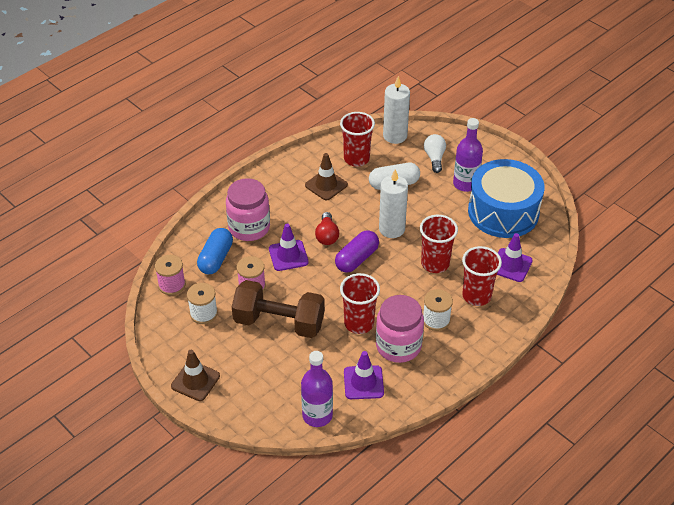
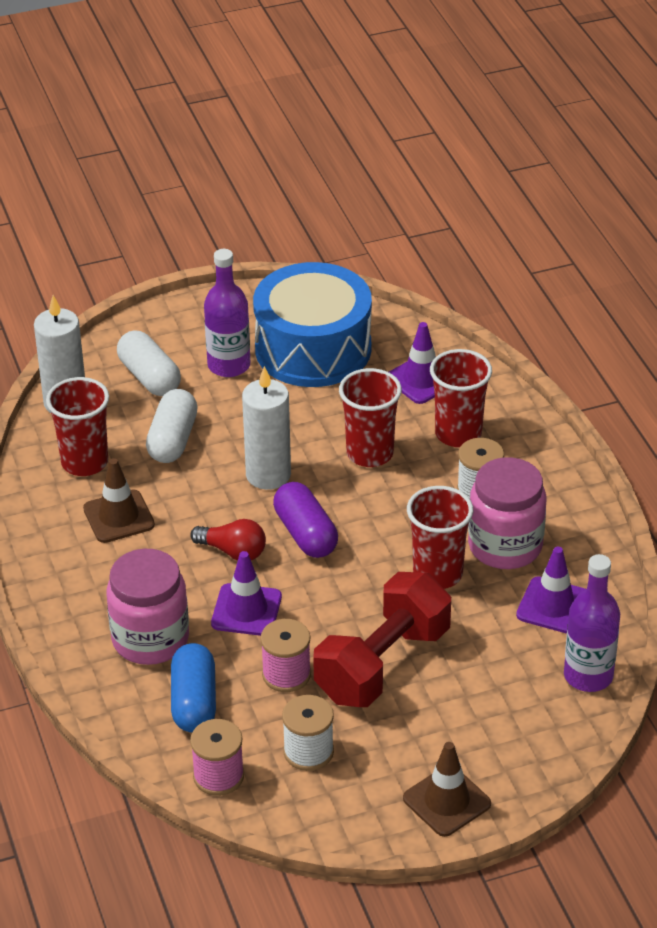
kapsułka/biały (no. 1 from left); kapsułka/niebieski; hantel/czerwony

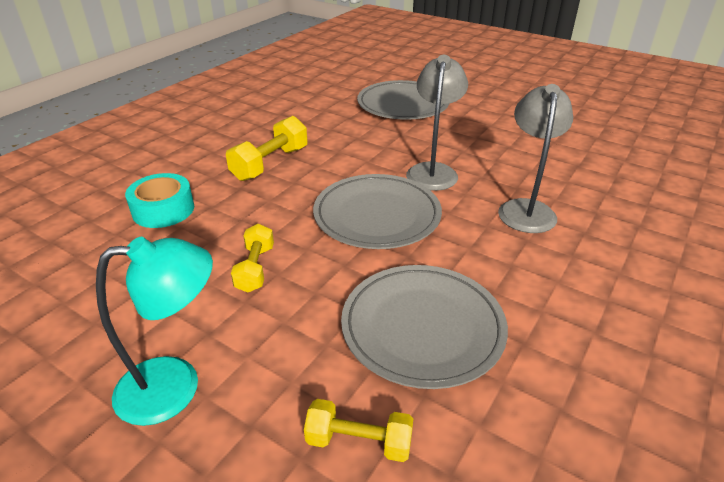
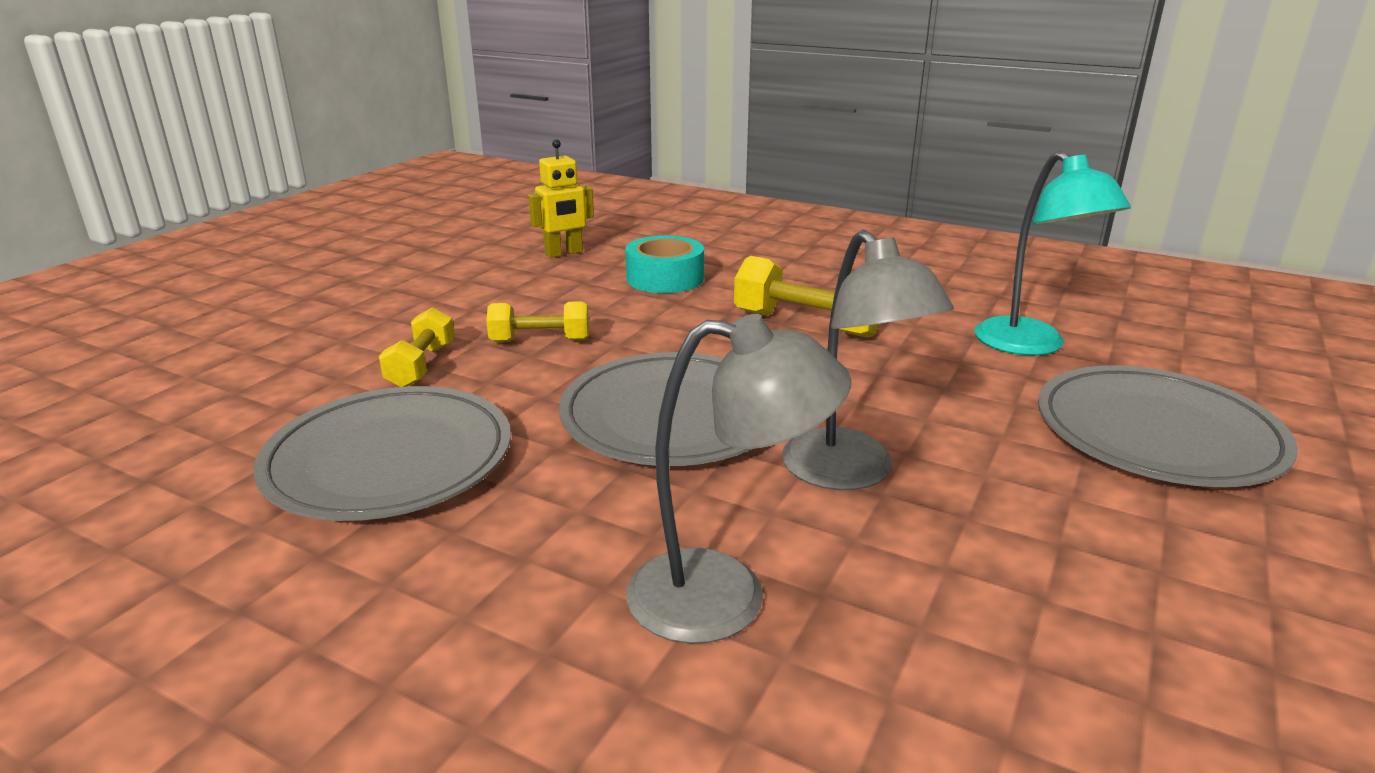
lampka/szary (no. 2 from left); lampka/turkusowy; hantel/żółty (no. 1 from left); robot/żółty

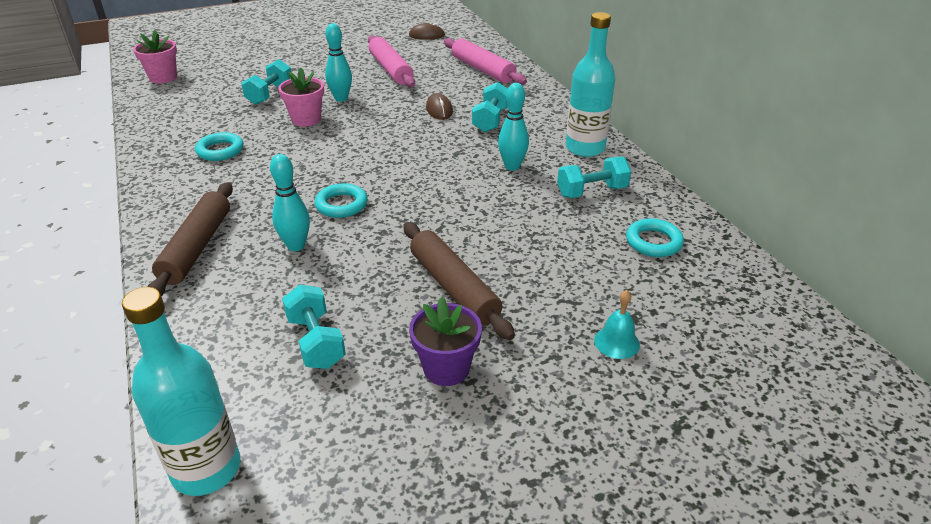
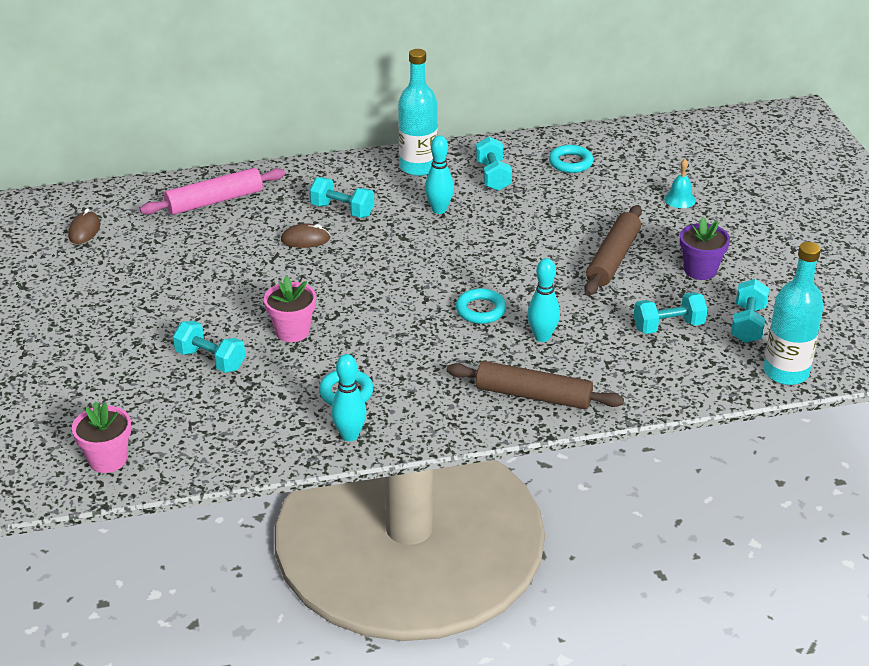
kręgiel/turkusowy (no. 1 from left); wałek do ciasta/różowy (no. 1 from left in the first image); wałek do ciasta/brązowy (no. 2 from left); hantel/turkusowy (no. 5 from left)

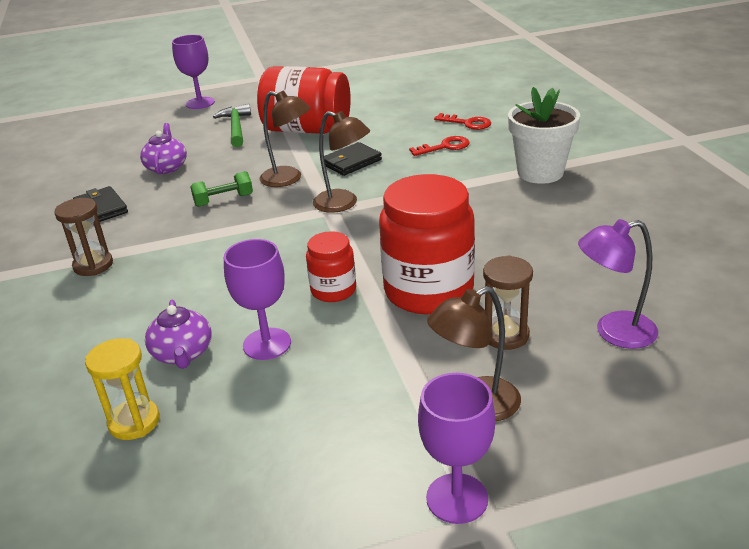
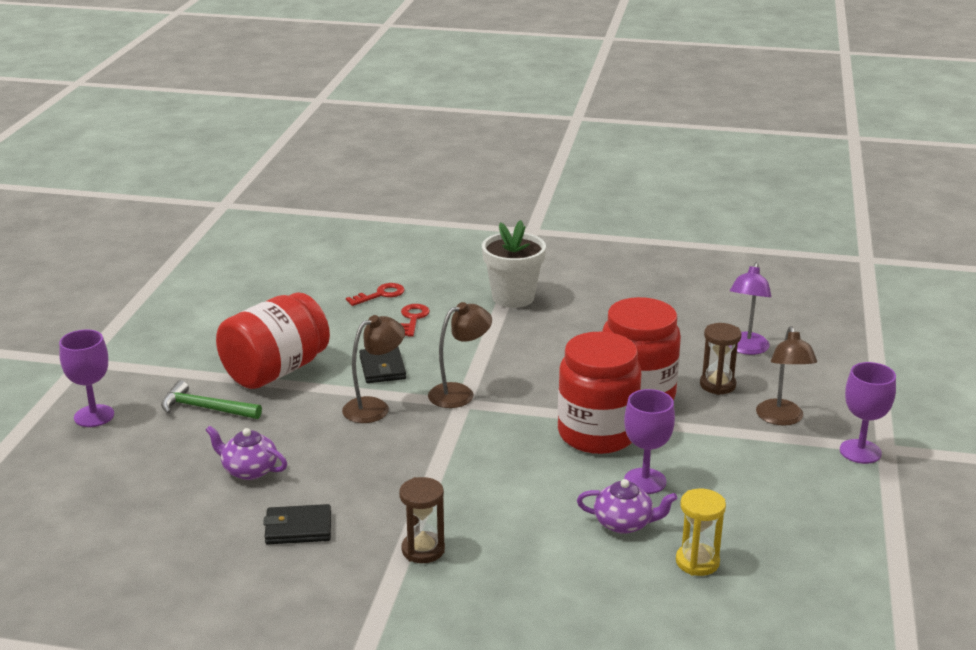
hantel/zielony; słoik/czerwony (no. 2 from left)

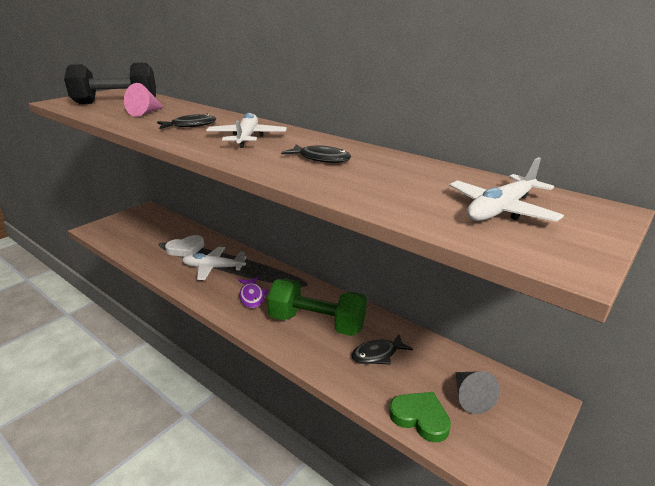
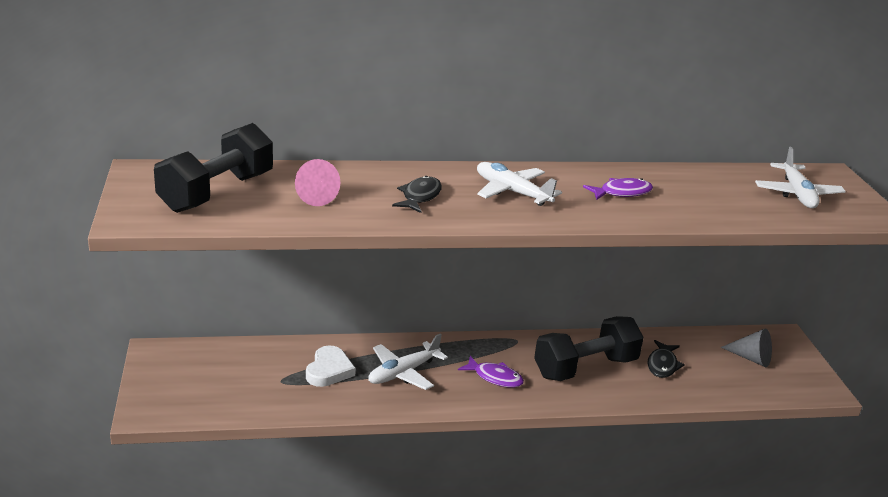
ryba/fioletowy (no. 2 from left); hantel/czarny (no. 2 from left); serce/zielony

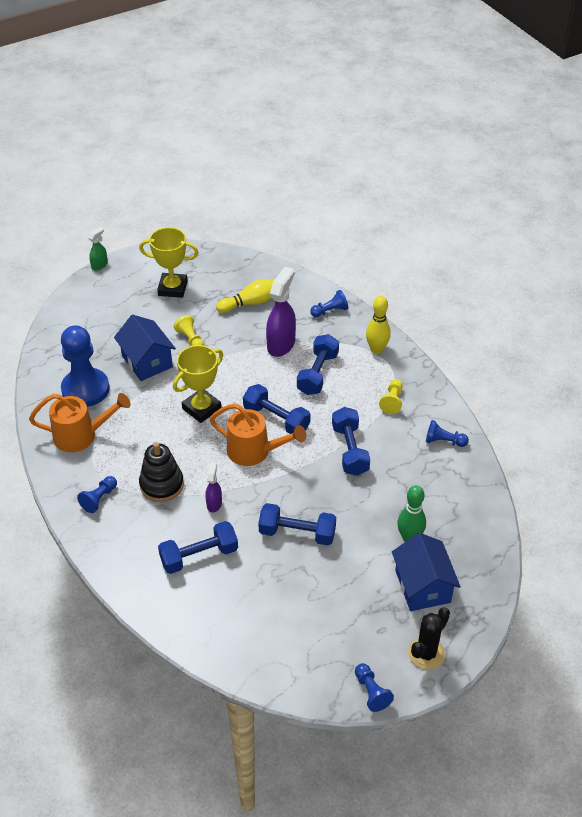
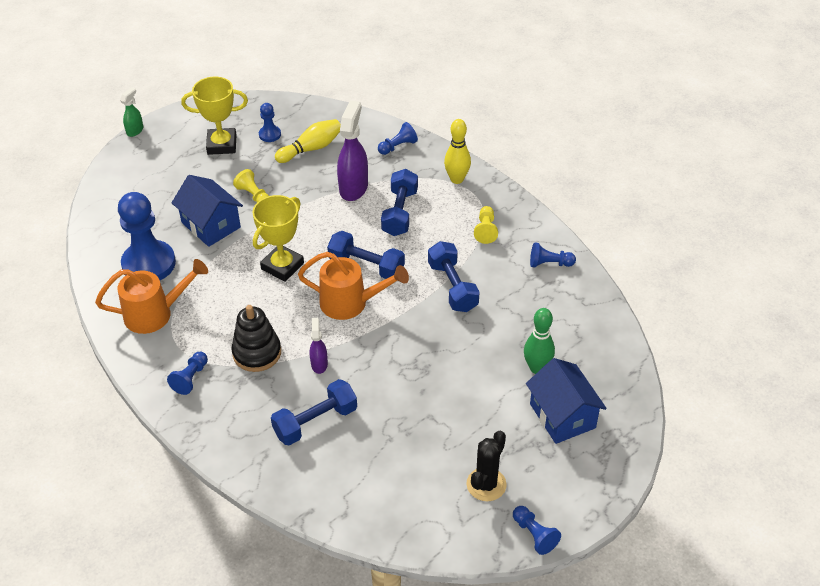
hantel/niebieski (no. 3 from left in the first image); kaktus/czarny; pionek/niebieski (no. 3 from left)

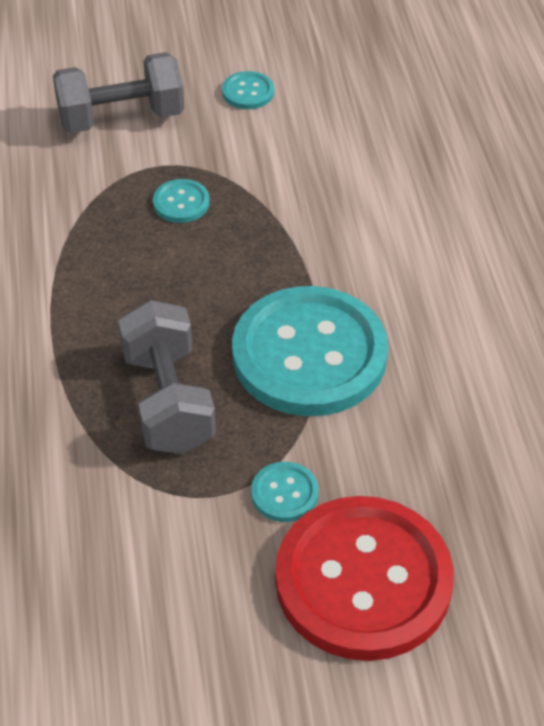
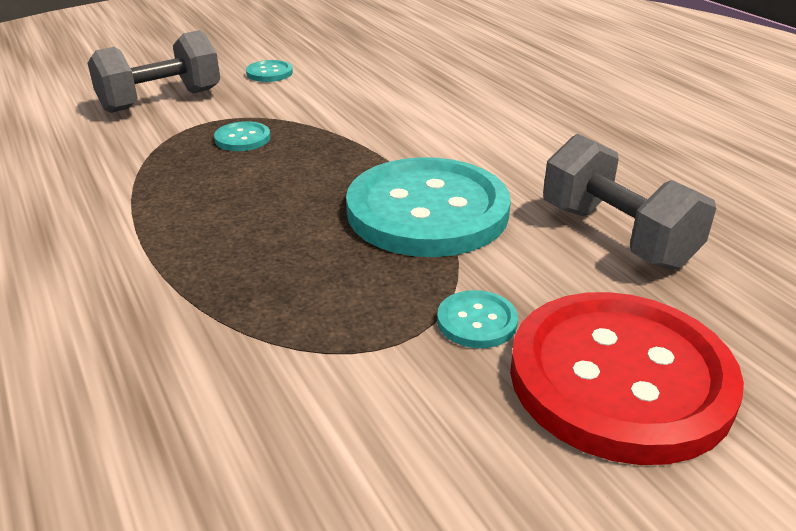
hantel/szary (no. 2 from left)

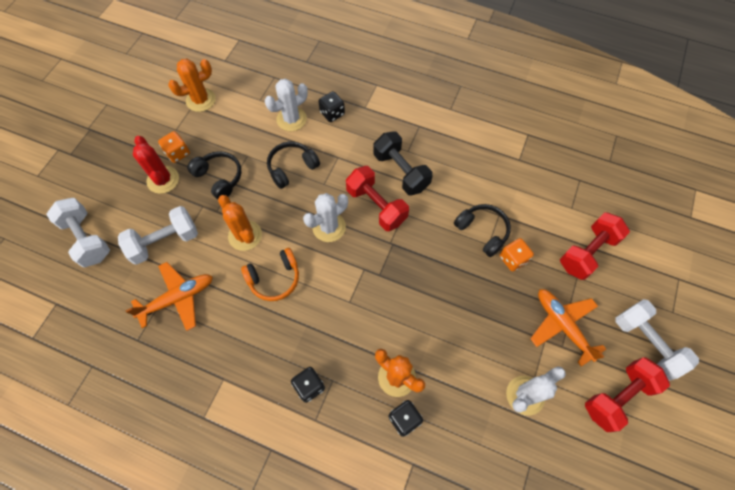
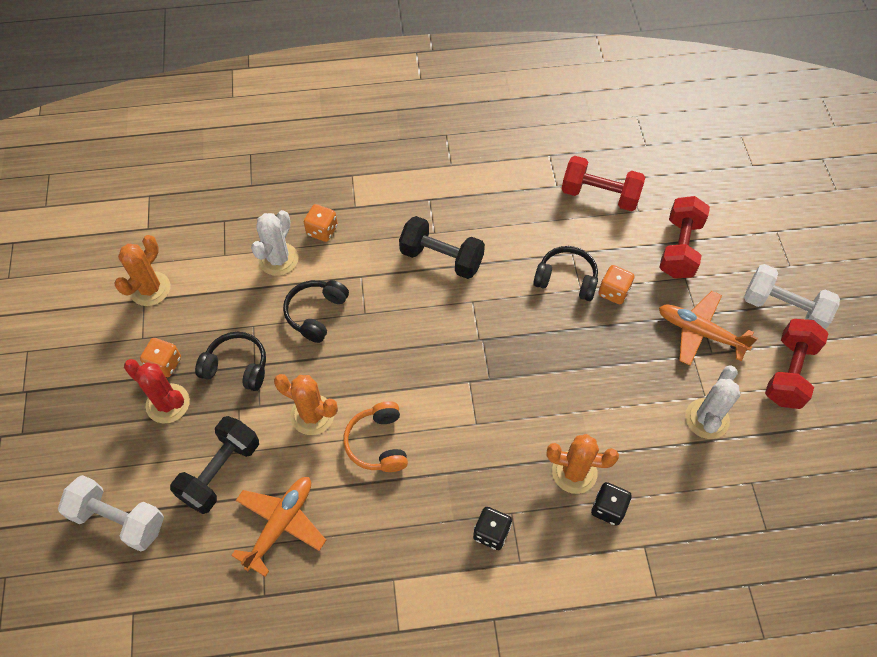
kostka do gry/pomarańczowy (no. 2 from left); hantel/czerwony (no. 1 from left); kaktus/biały (no. 2 from left in the first image); hantel/czarny (no. 1 from left); słuchawki/pomarańczowy

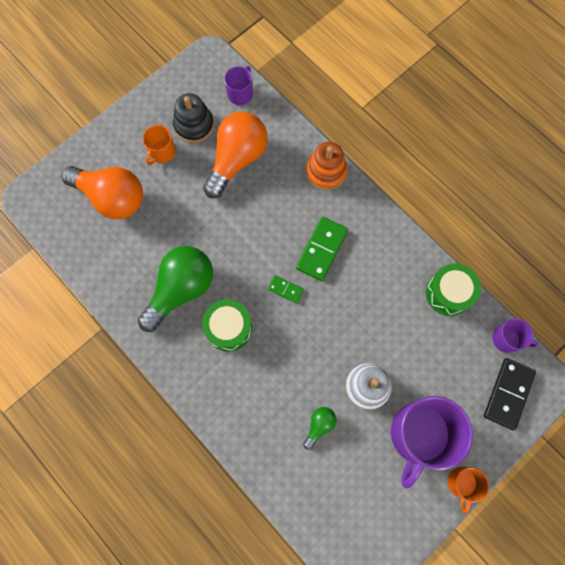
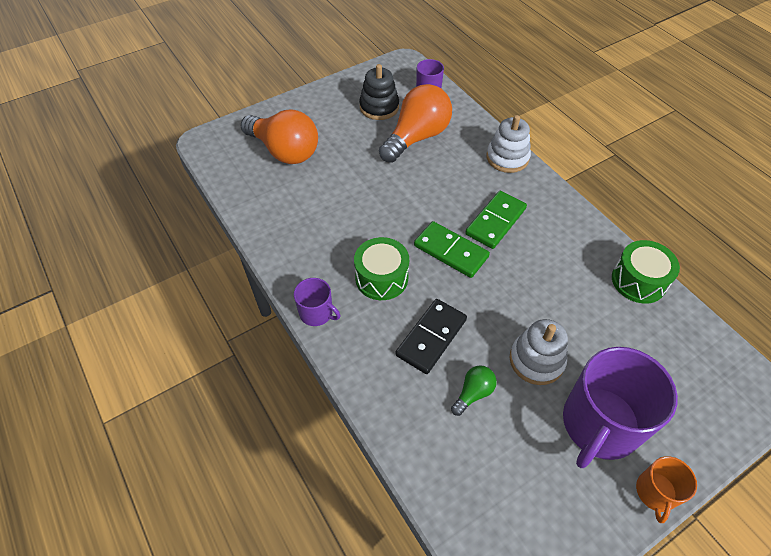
kubek/pomarańczowy (no. 1 from left in the first image); zabawka nakładanka/biały (no. 1 from left); żarówka/zielony (no. 1 from left in the first image); kostka domina/zielony (no. 1 from left); kubek/fioletowy (no. 1 from left); kostka domina/czarny

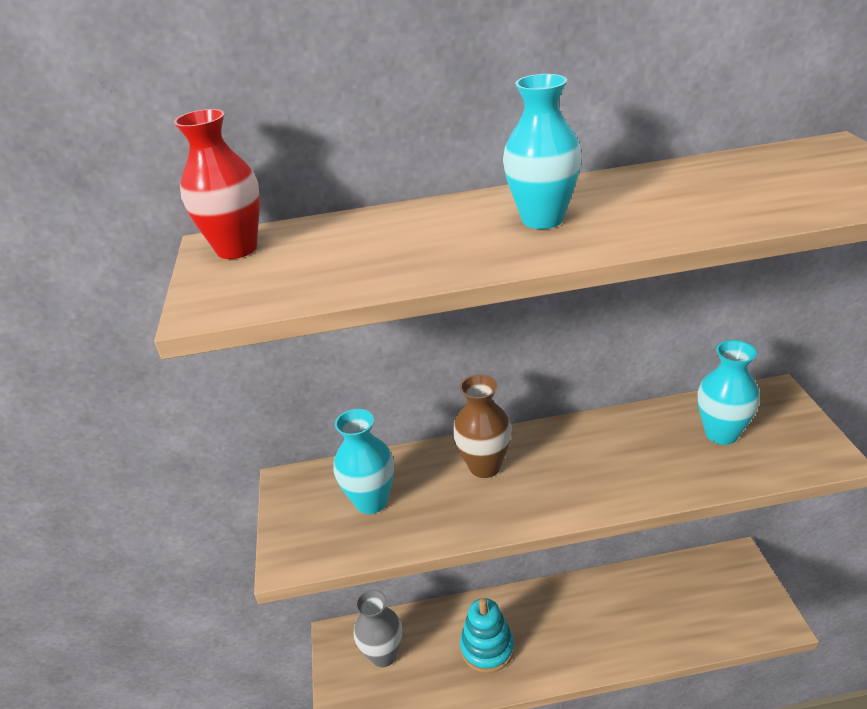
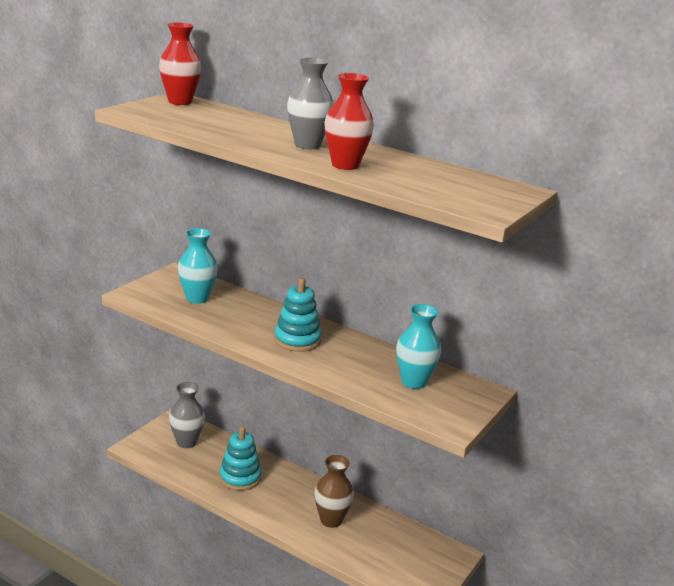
wazon/szary (no. 2 from left); wazon/brązowy; wazon/czerwony (no. 2 from left); zabawka nakładanka/turkusowy (no. 2 from left)

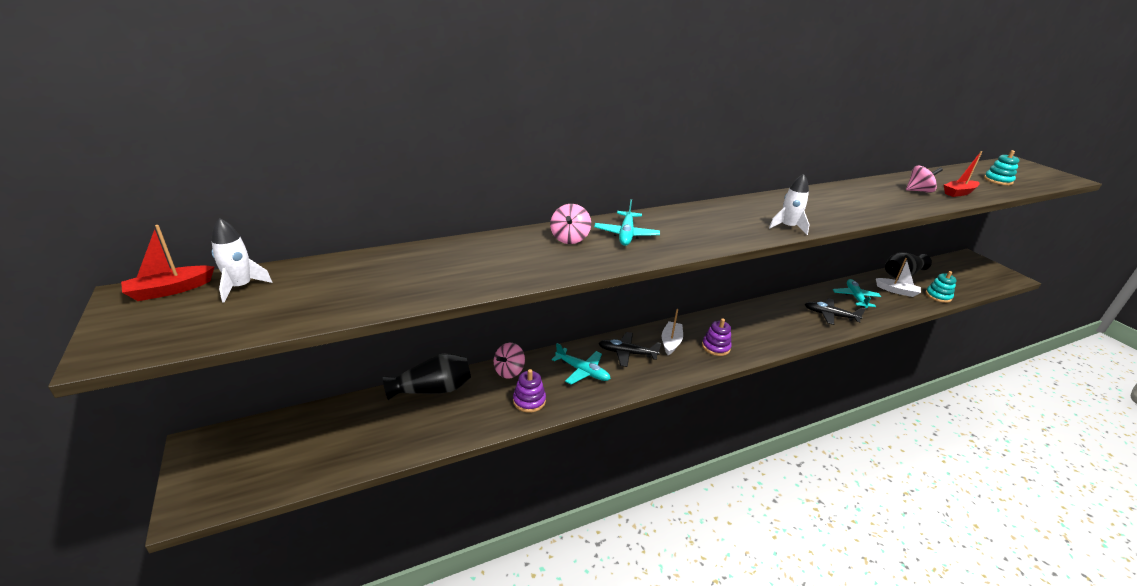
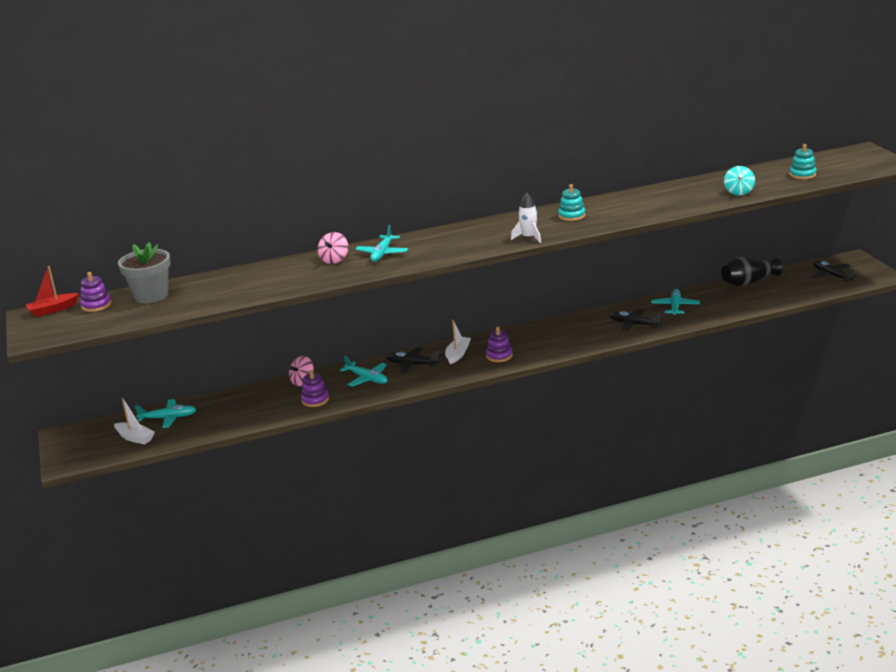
bączek/turkusowy; bączek/różowy (no. 3 from left in the first image); zabawka nakładanka/fioletowy (no. 1 from left); łódka/biały (no. 1 from left); zabawka nakładanka/turkusowy (no. 1 from left); wazon/czarny (no. 1 from left in the first image); doniczka/szary; samolot/czarny (no. 3 from left); samolot/turkusowy (no. 1 from left)

